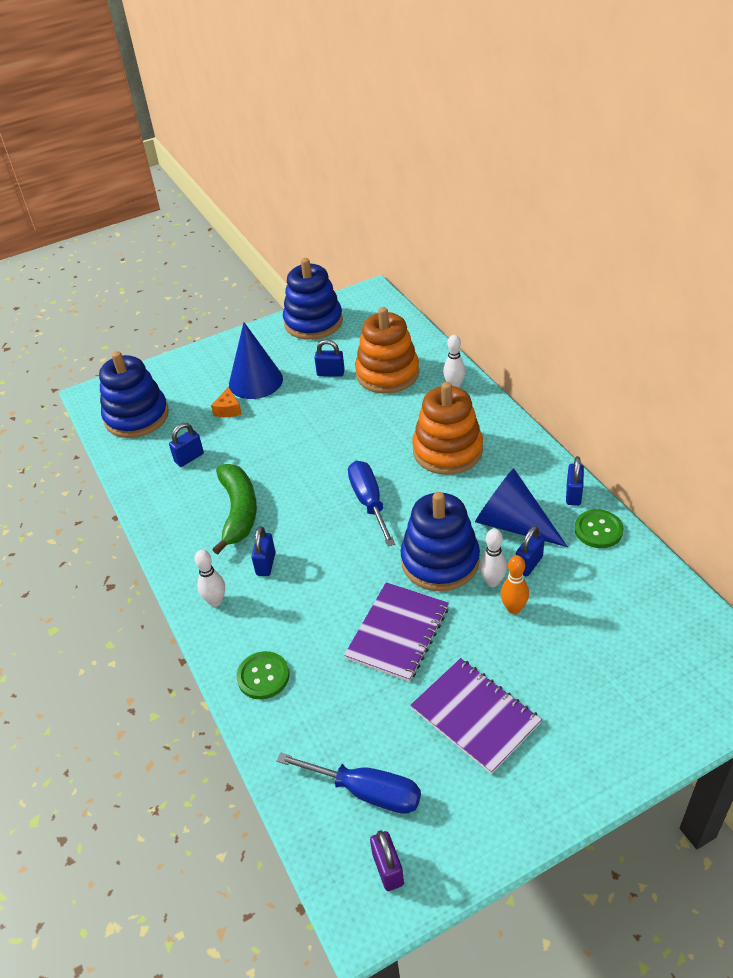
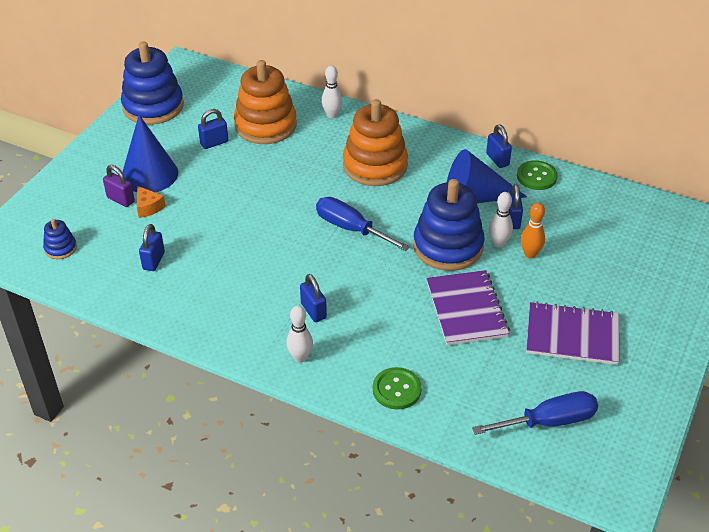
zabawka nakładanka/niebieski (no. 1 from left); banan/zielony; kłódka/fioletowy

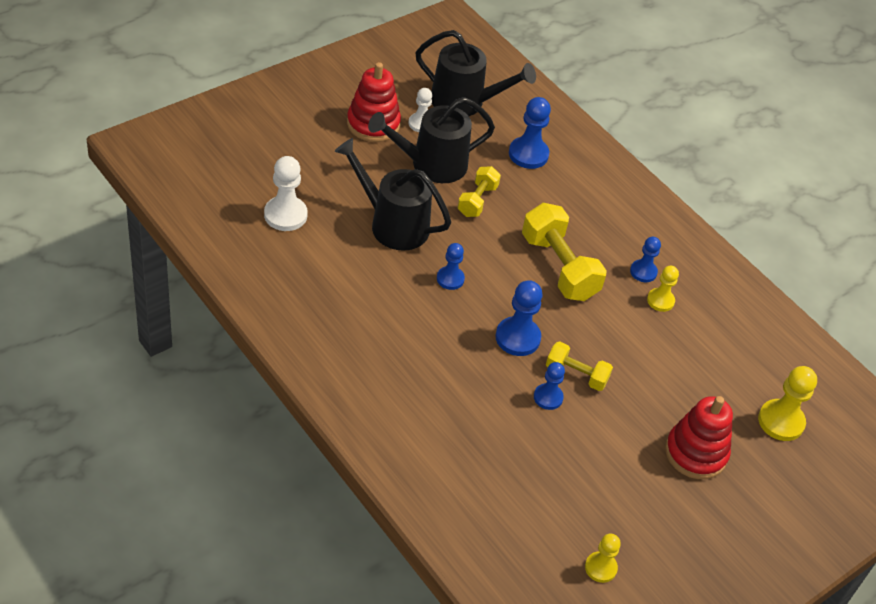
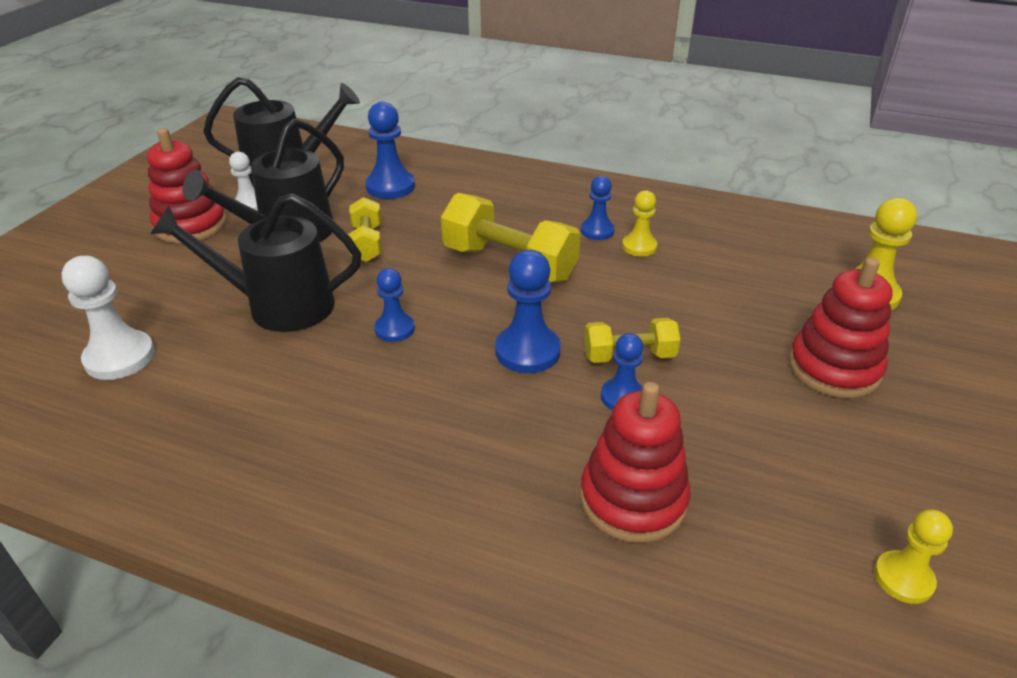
zabawka nakładanka/czerwony (no. 2 from left)

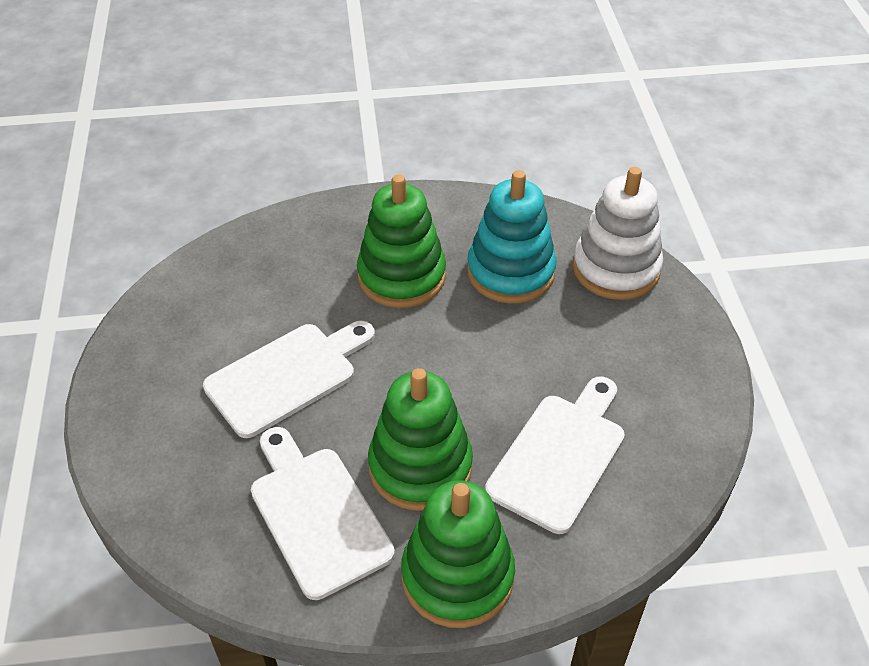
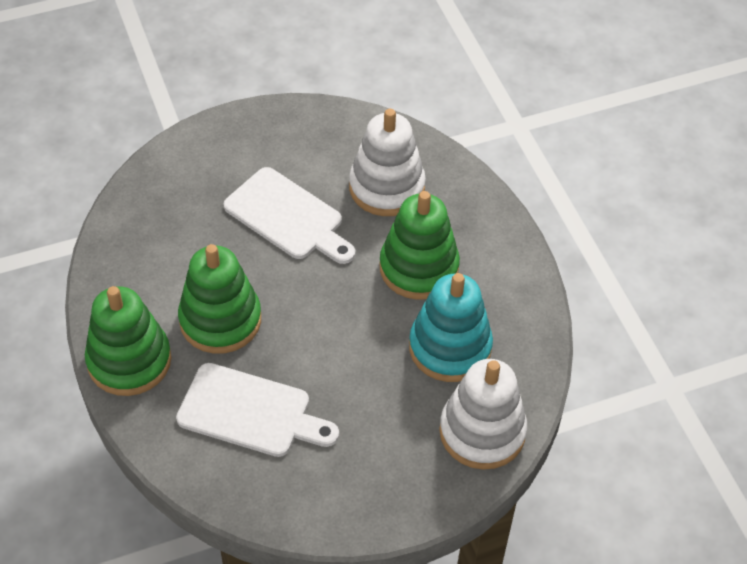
deska do krojenia/biały (no. 2 from left in the first image); zabawka nakładanka/biały (no. 1 from left)

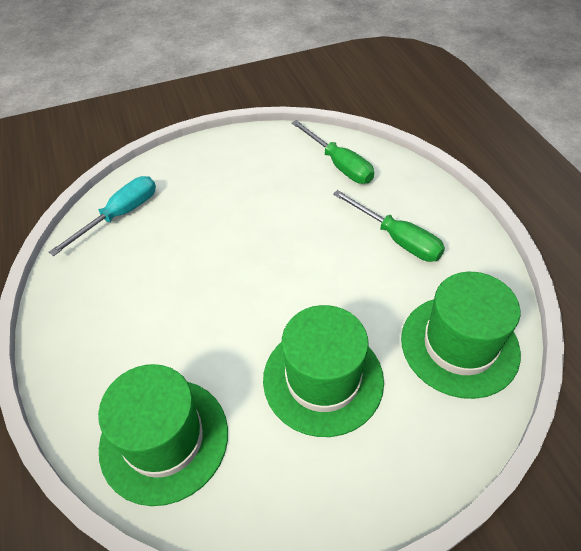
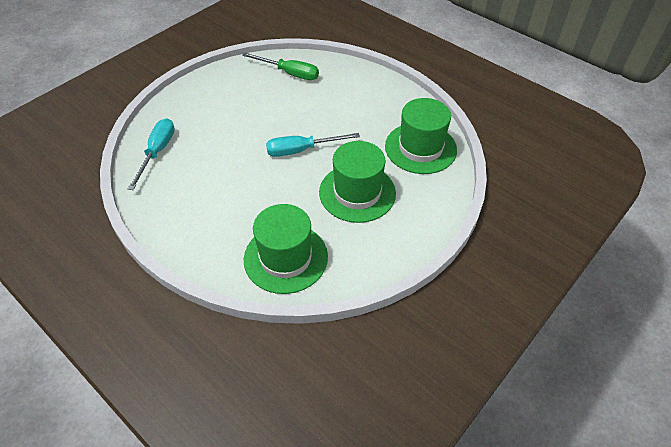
śrubokręt/zielony (no. 2 from left in the first image); śrubokręt/turkusowy (no. 2 from left)

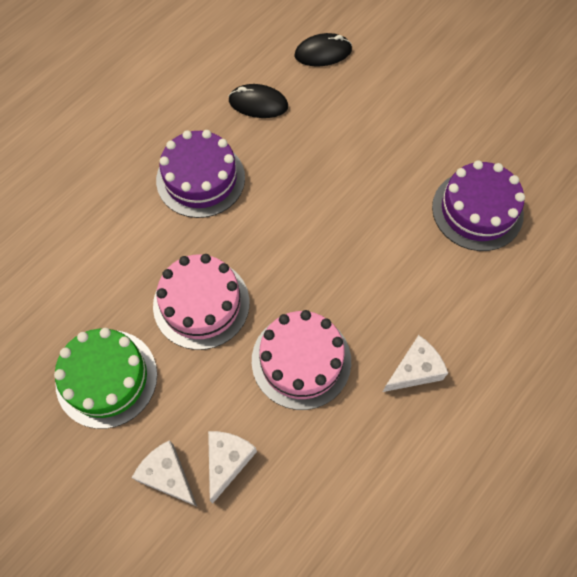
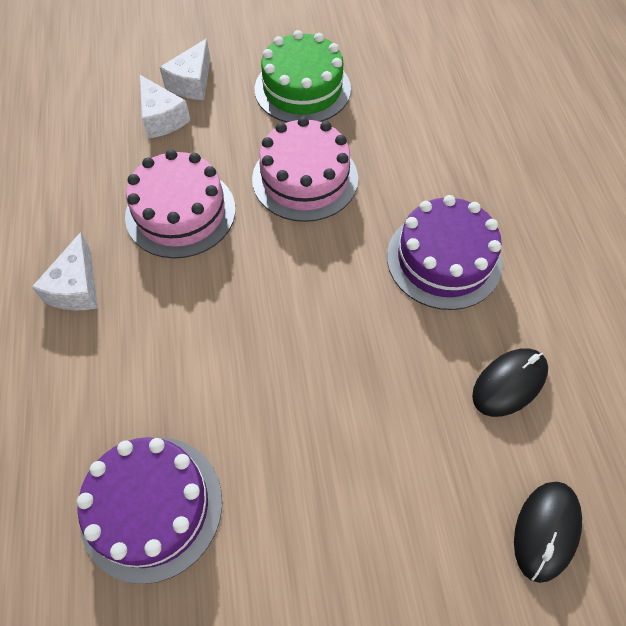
ser/biały (no. 3 from left)

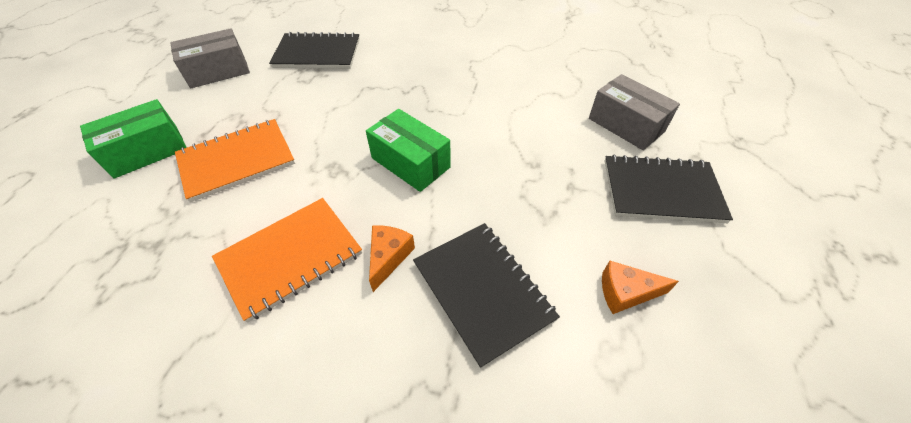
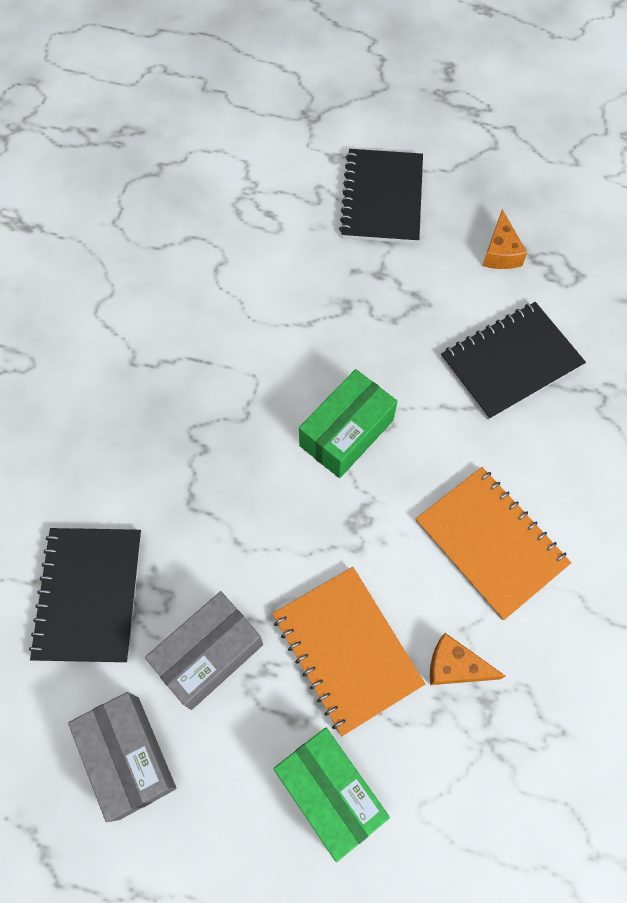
pudełko/szary (no. 2 from left); ser/pomarańczowy (no. 1 from left)

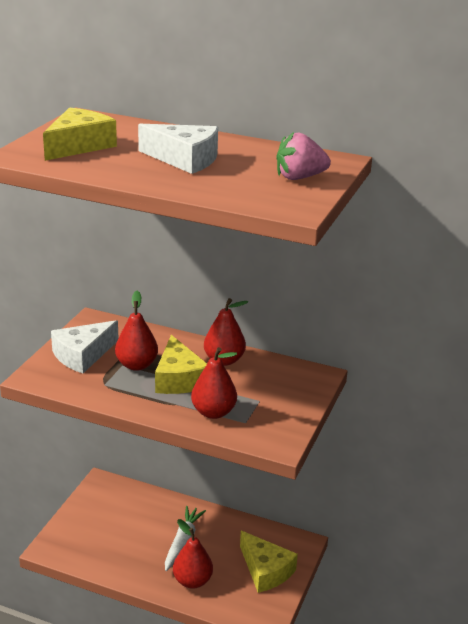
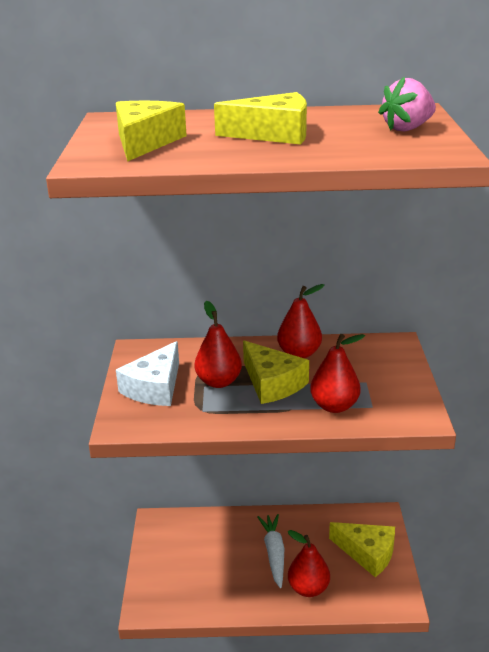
ser/żółty (no. 2 from left)

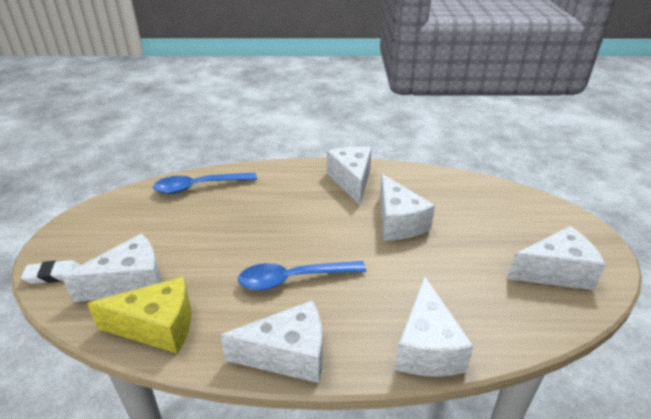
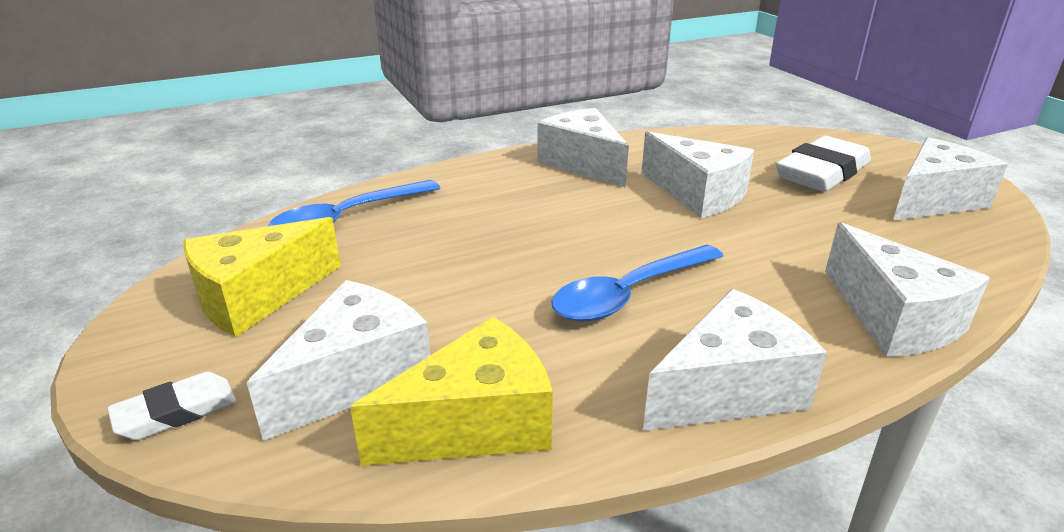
gumka do mazania/biały (no. 2 from left); ser/żółty (no. 1 from left)

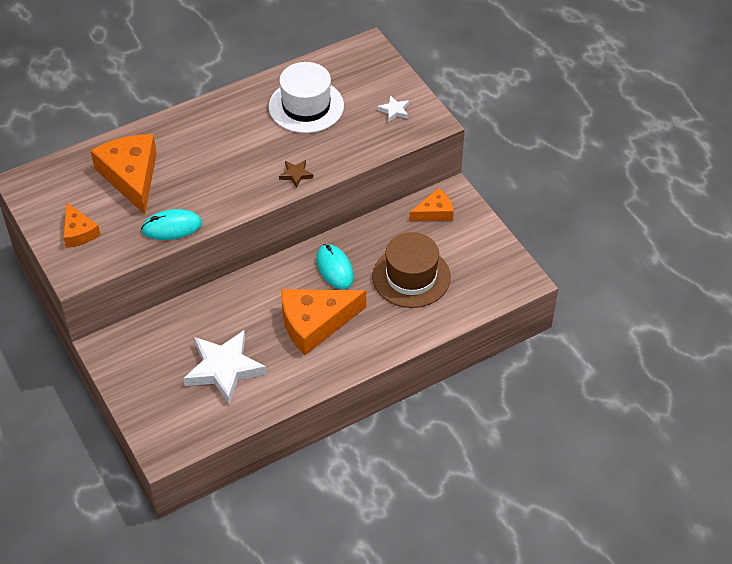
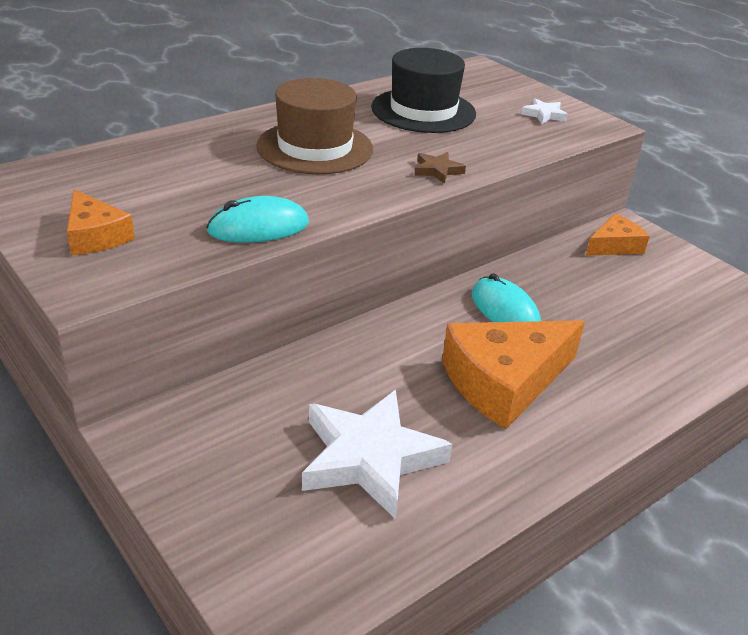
kapelusz/czarny; ser/pomarańczowy (no. 2 from left in the first image); kapelusz/brązowy

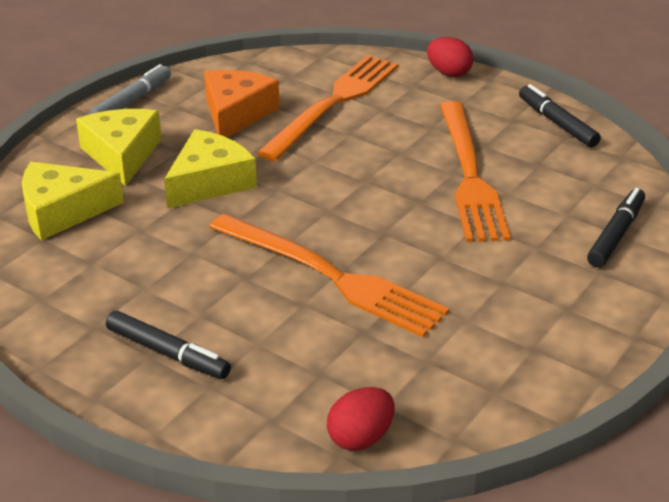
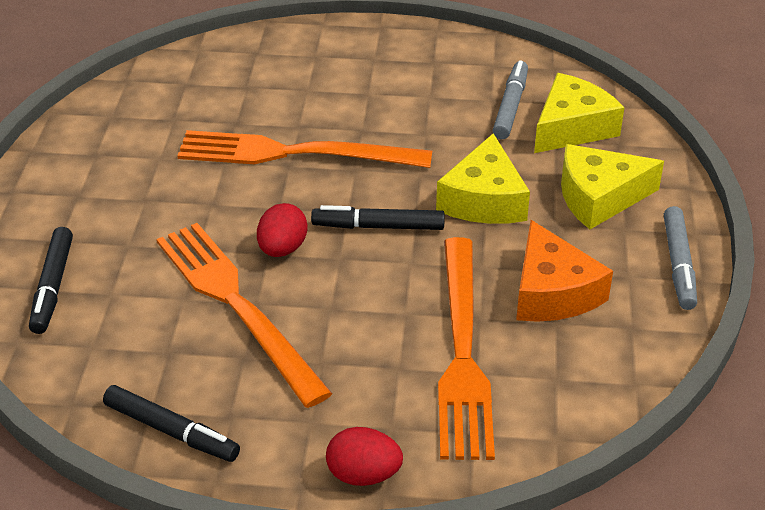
ser/żółty (no. 3 from left); flamaster/czarny (no. 3 from left); jajko/czerwony (no. 1 from left); flamaster/szary (no. 1 from left)

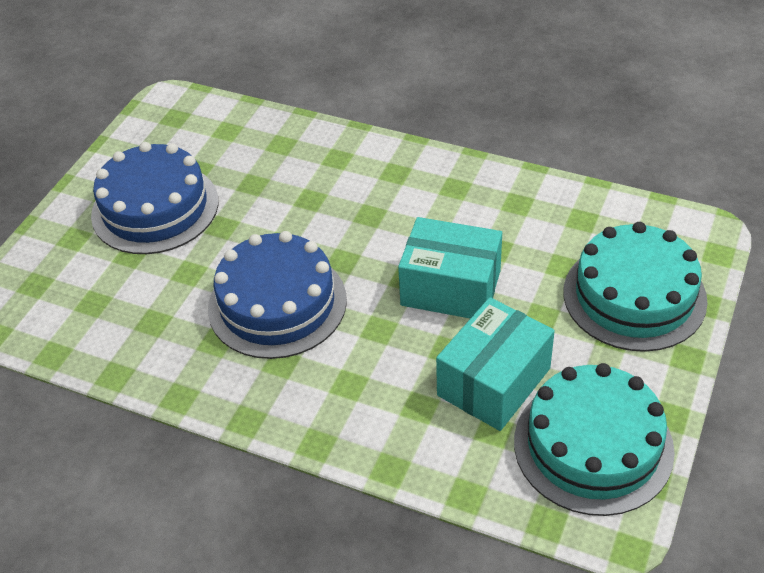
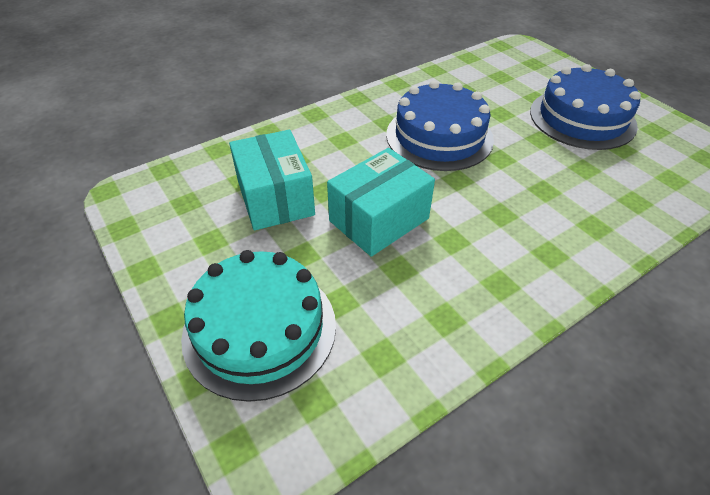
tort/turkusowy (no. 1 from left in the first image)

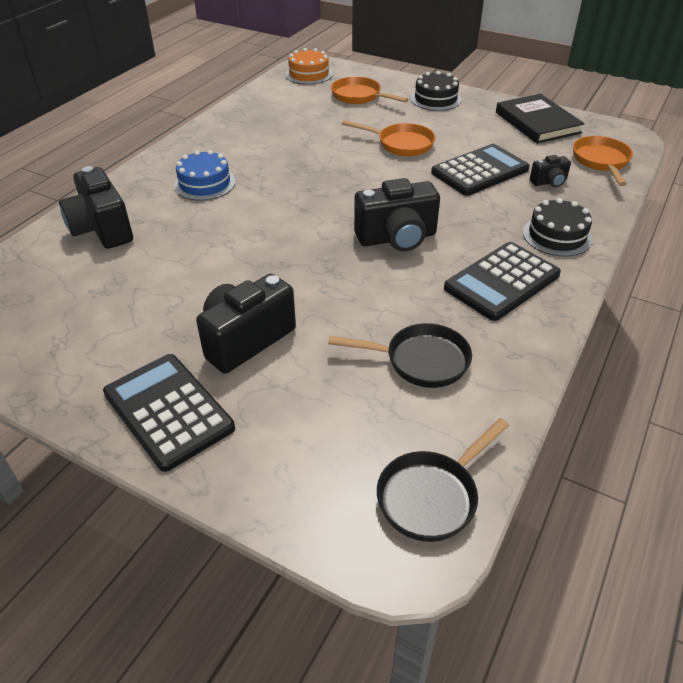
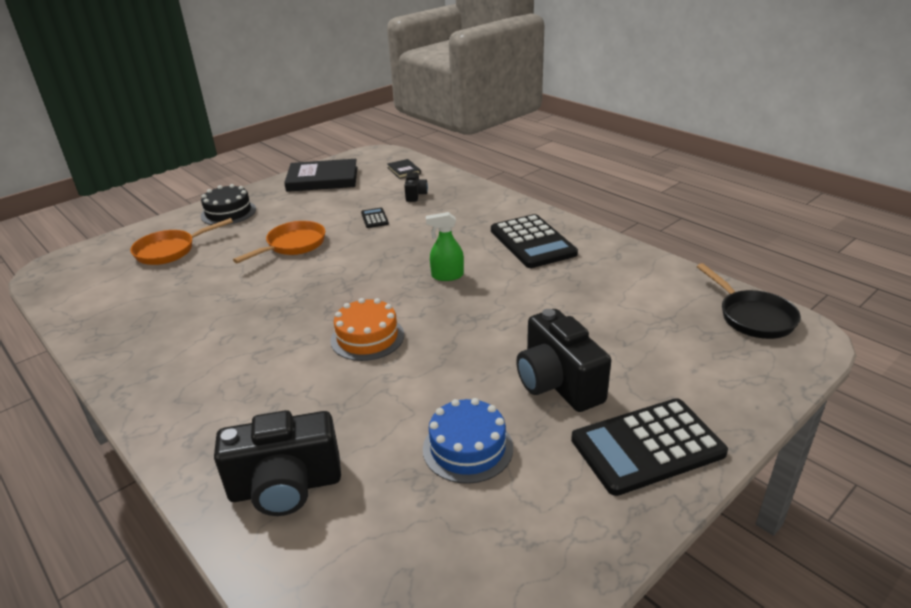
tort/pomarańczowy; książka/czarny (no. 2 from left); kalkulator/czarny (no. 1 from left); tort/niebieski; spryskiwacz/zielony; tort/czarny (no. 2 from left in the first image); patelnia/czarny (no. 1 from left in the first image)

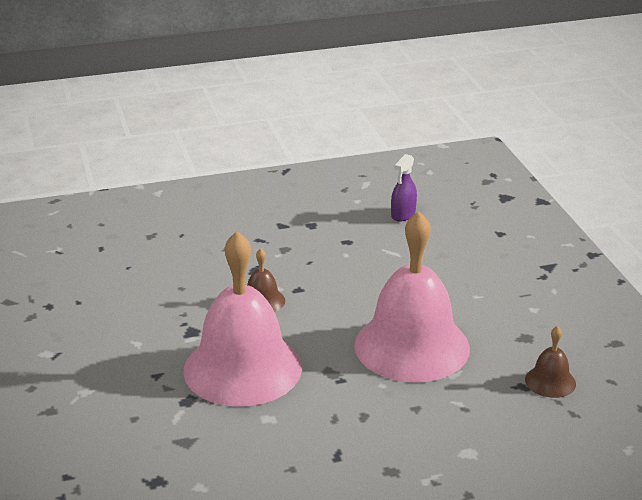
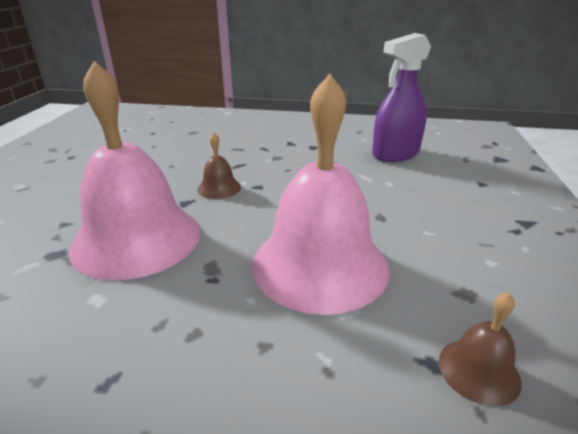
spryskiwacz/fioletowy

